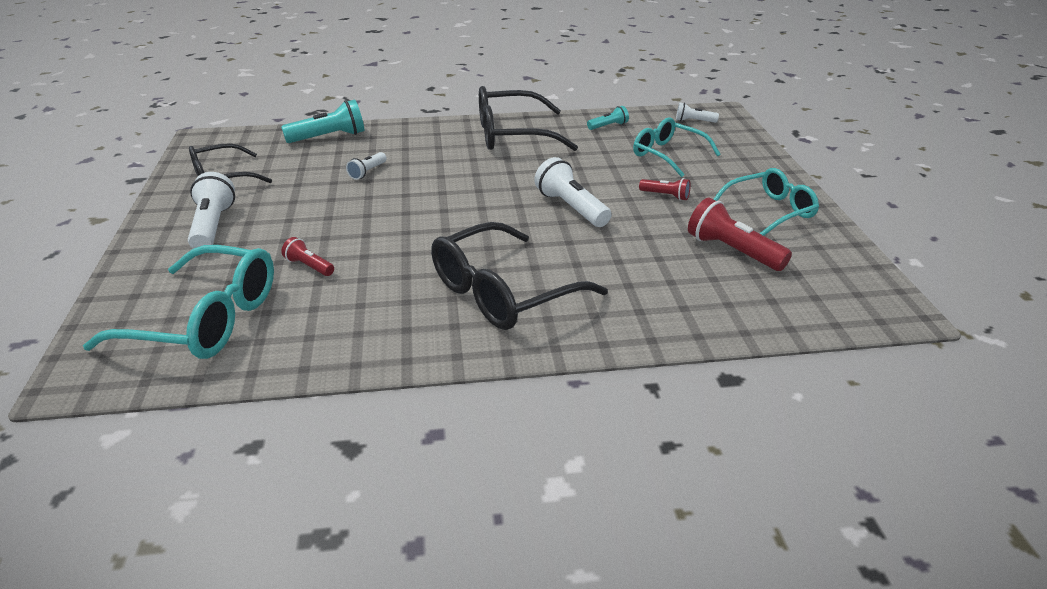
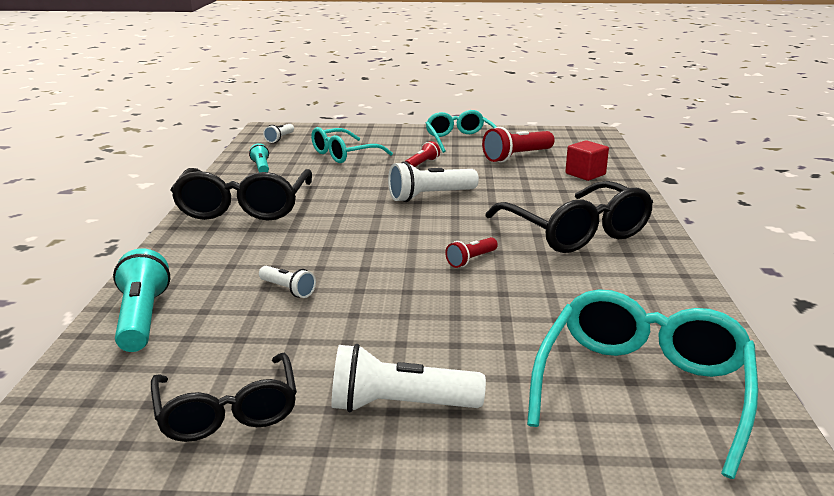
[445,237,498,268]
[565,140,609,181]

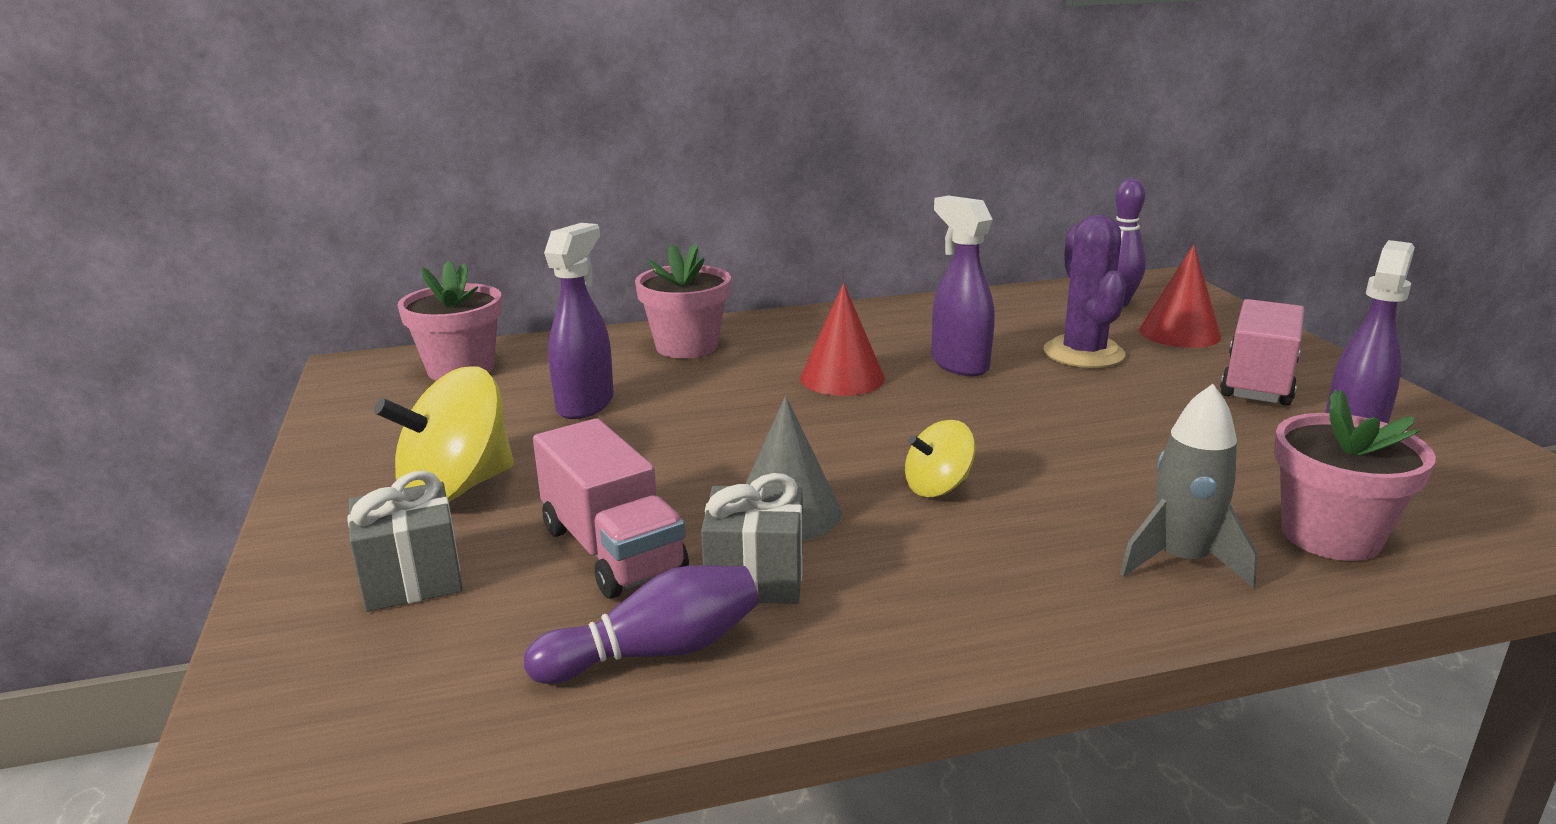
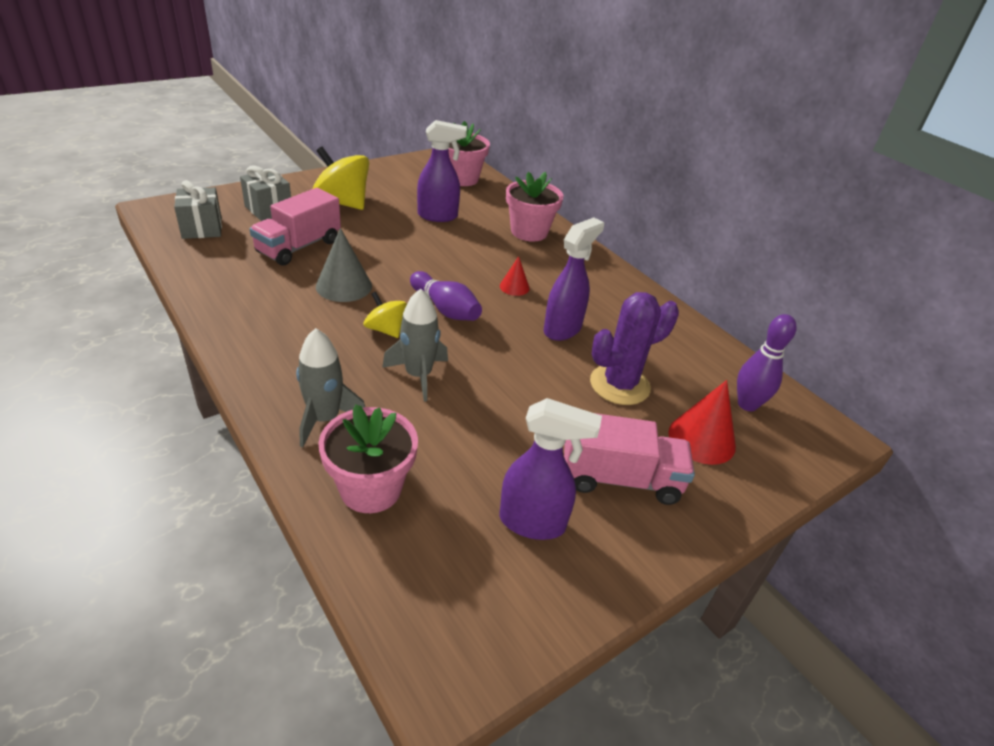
[174,180,222,239]
[382,289,448,402]
[410,271,482,321]
[500,256,530,296]

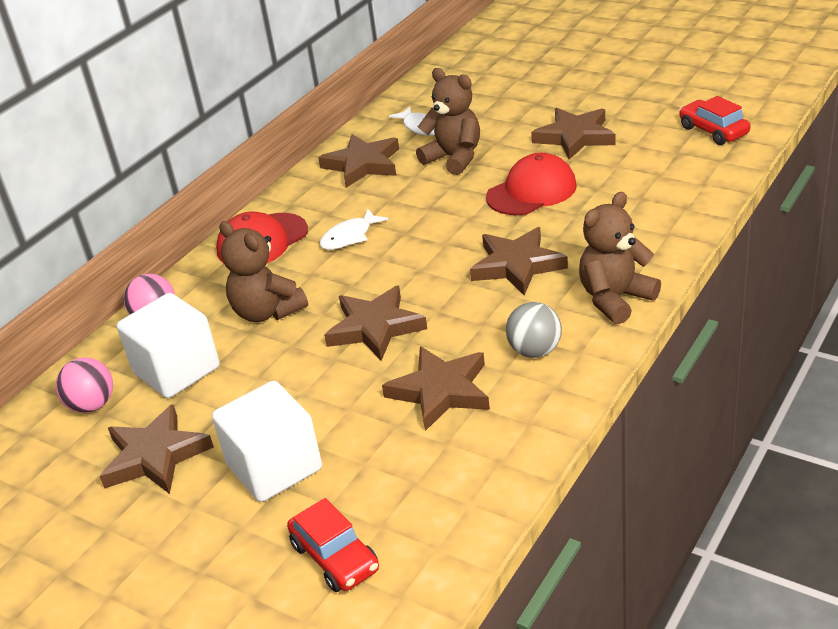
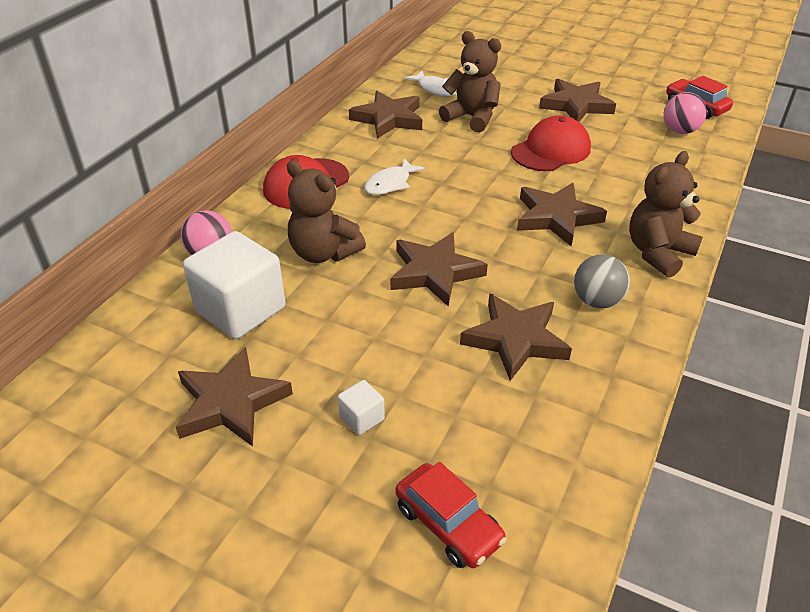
[338,380,385,435]
[664,92,707,134]

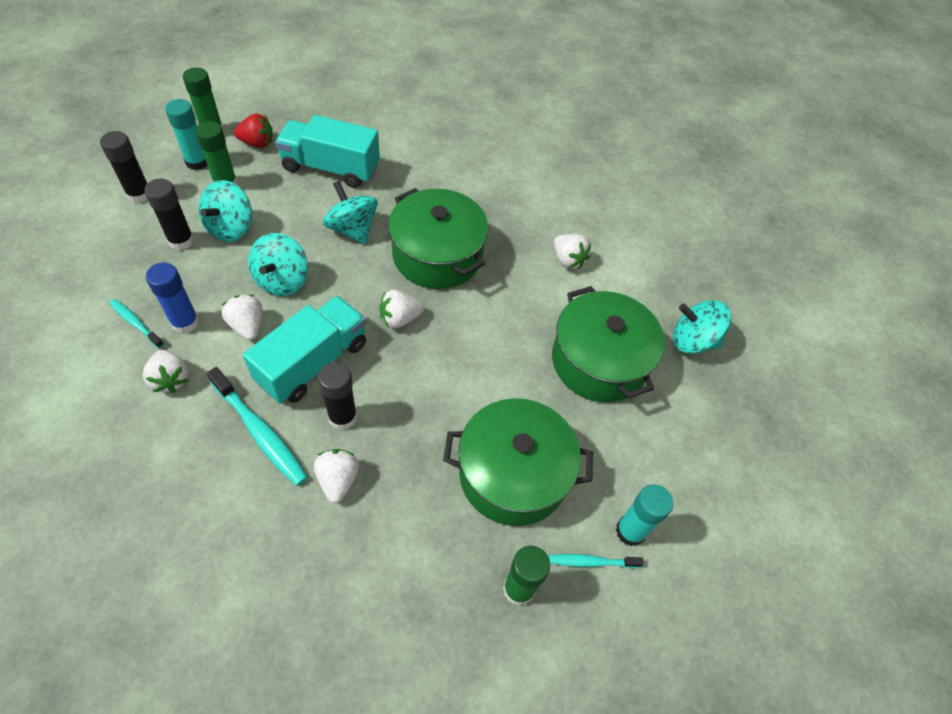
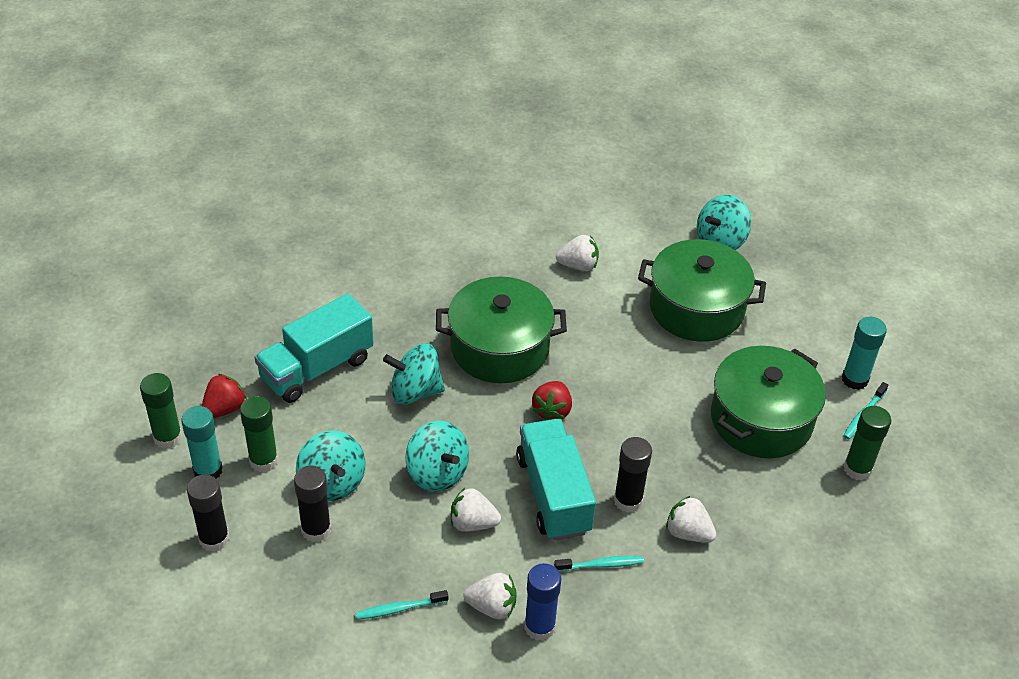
[524,563,561,641]
[532,381,572,420]
[554,556,644,572]

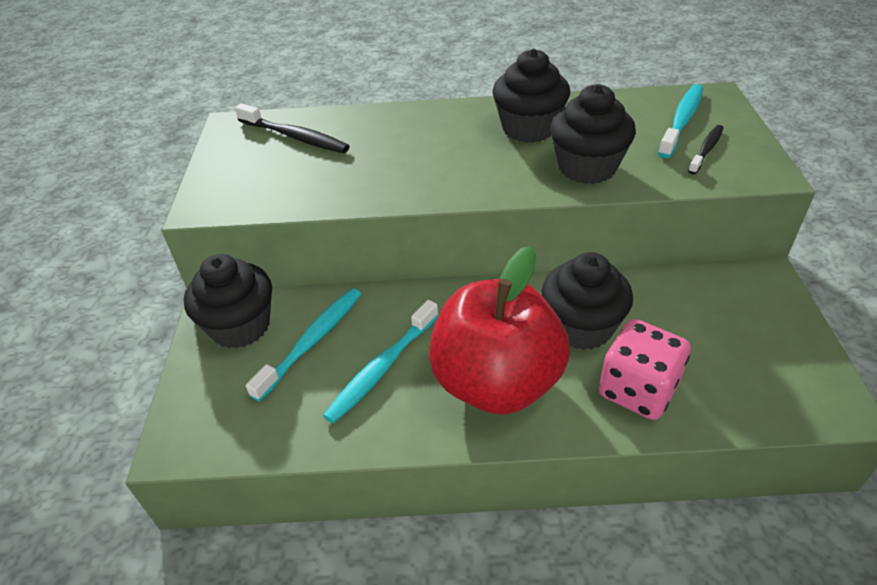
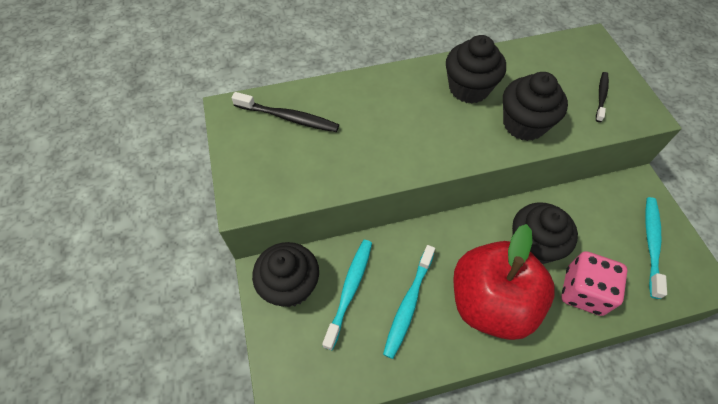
[645,197,667,299]

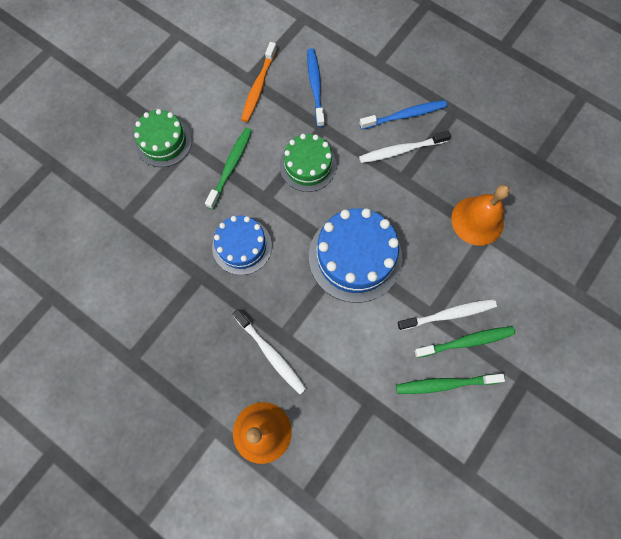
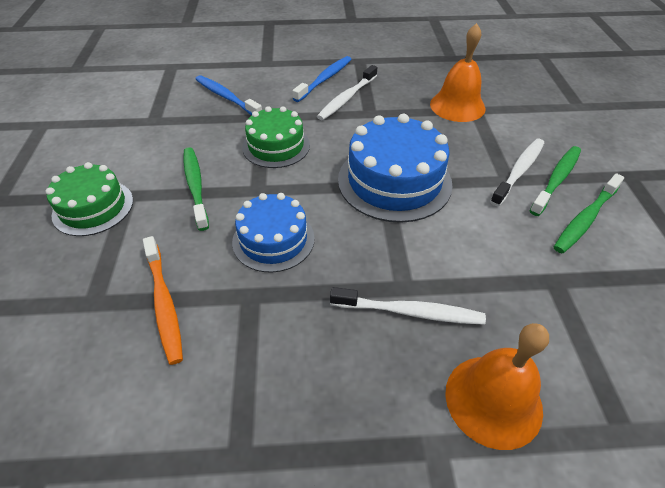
[143,236,183,365]

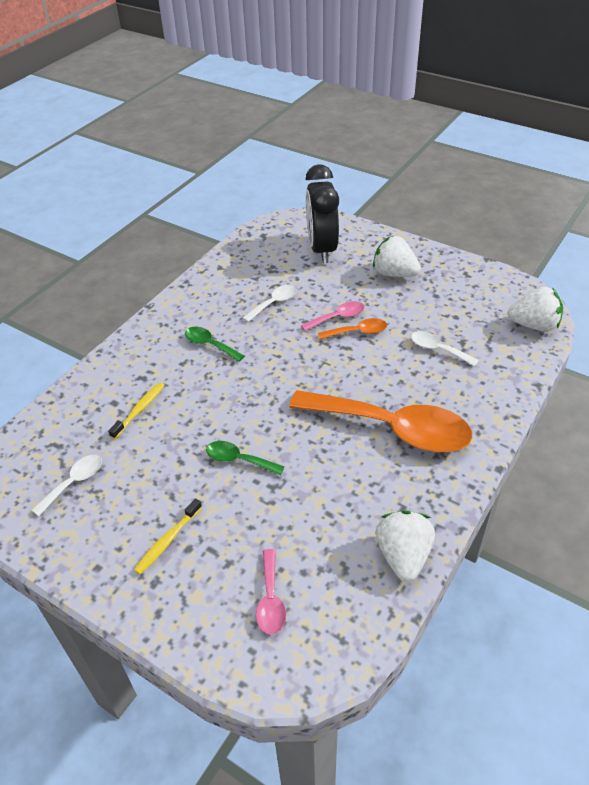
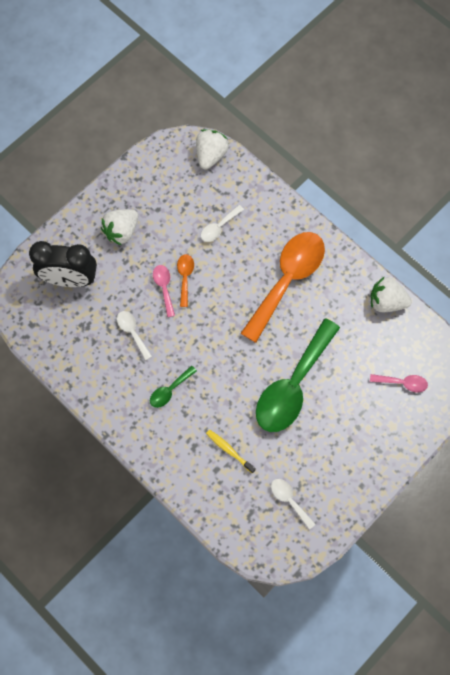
[256,319,340,432]
[134,498,202,574] (first image)

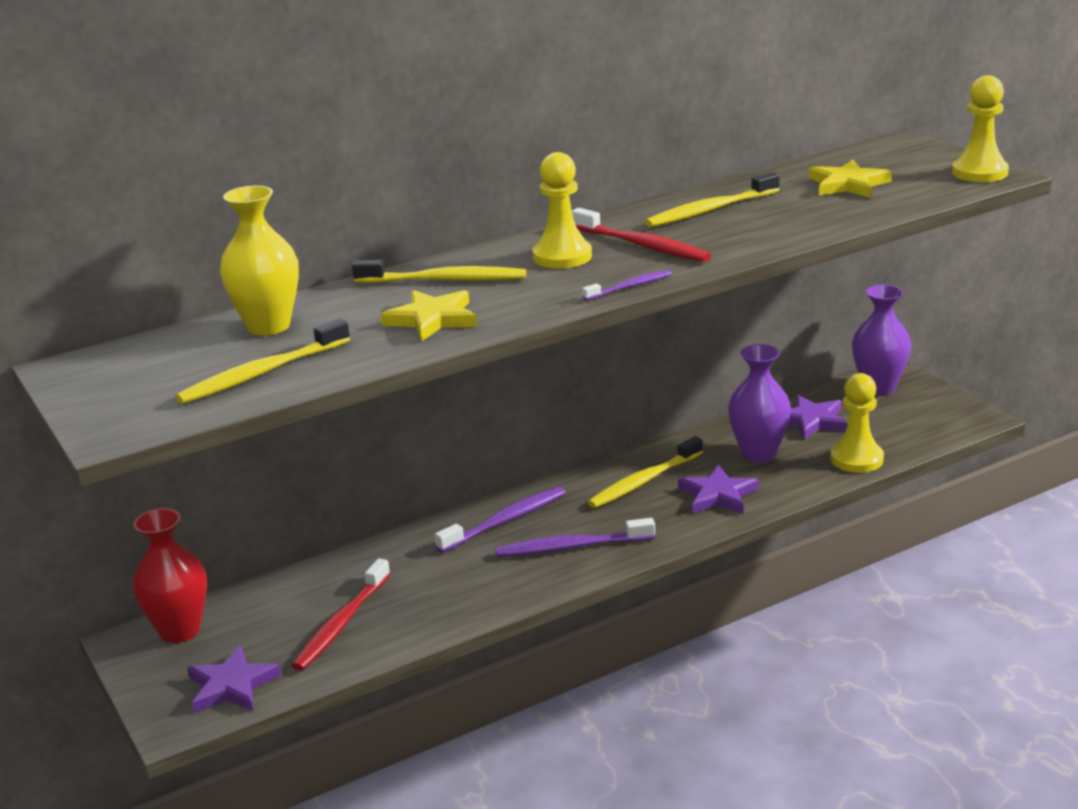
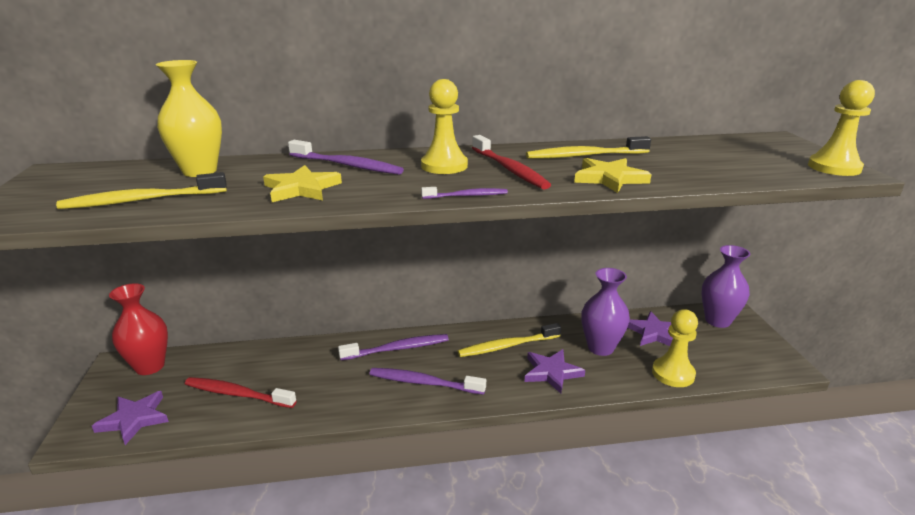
[185,377,297,408]
[288,140,404,175]
[574,158,651,193]

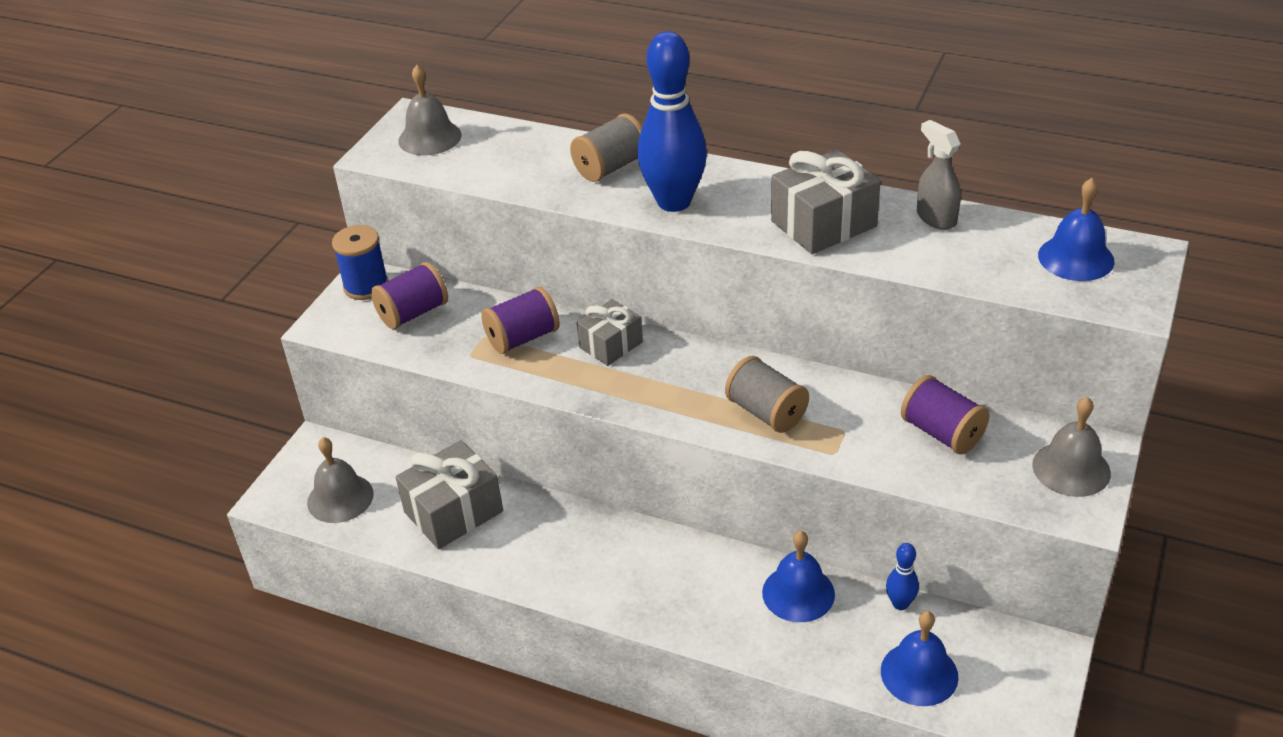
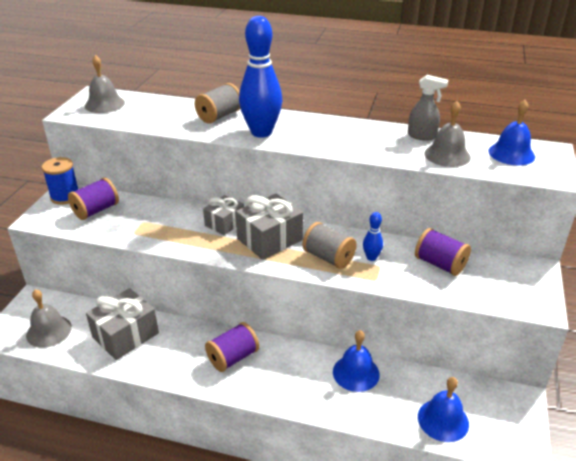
[205,322,259,372]
[236,194,303,260]
[363,212,383,261]
[408,75,448,141]
[424,101,471,167]

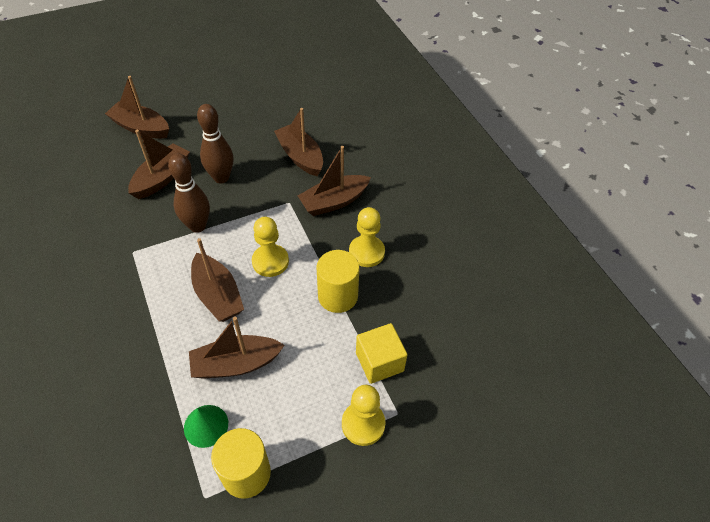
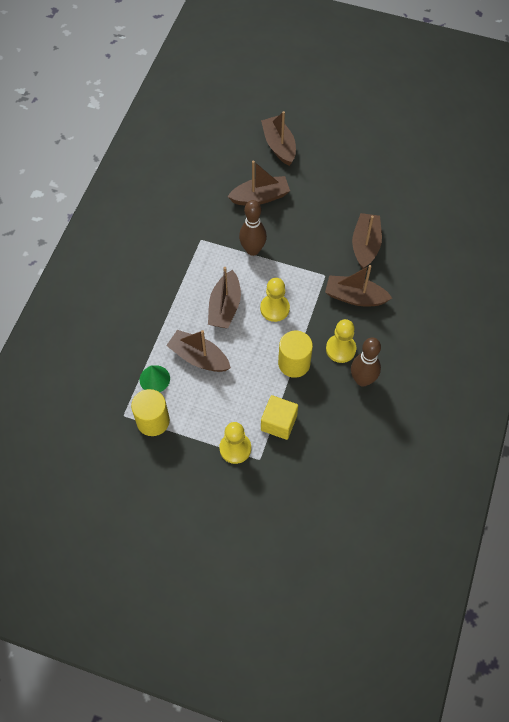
[351,337,381,387]

